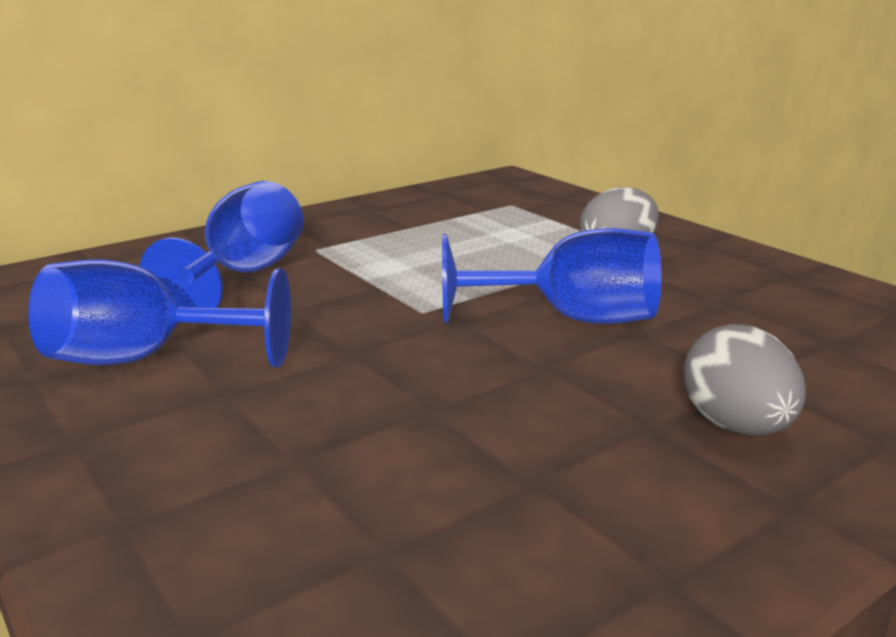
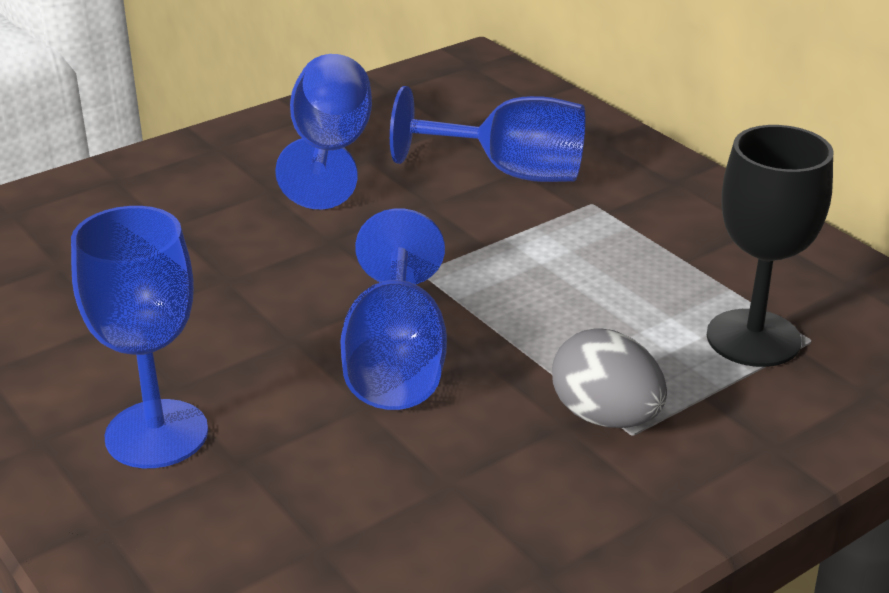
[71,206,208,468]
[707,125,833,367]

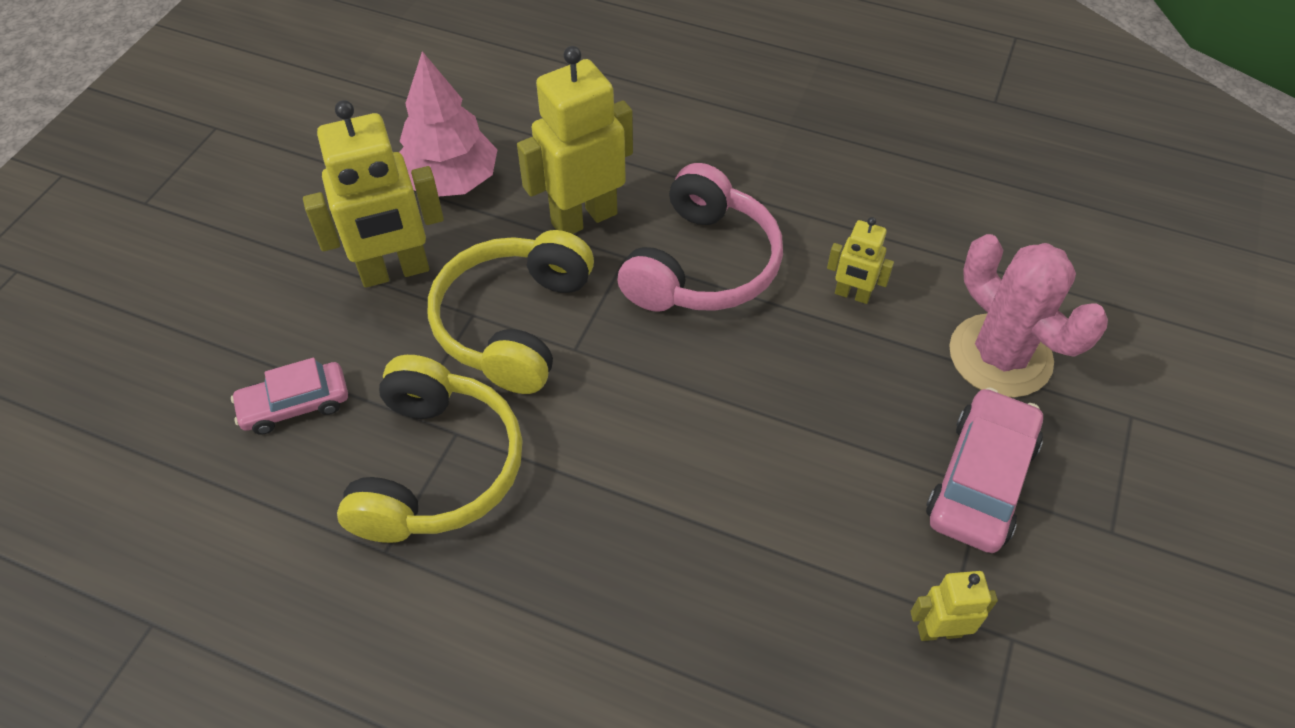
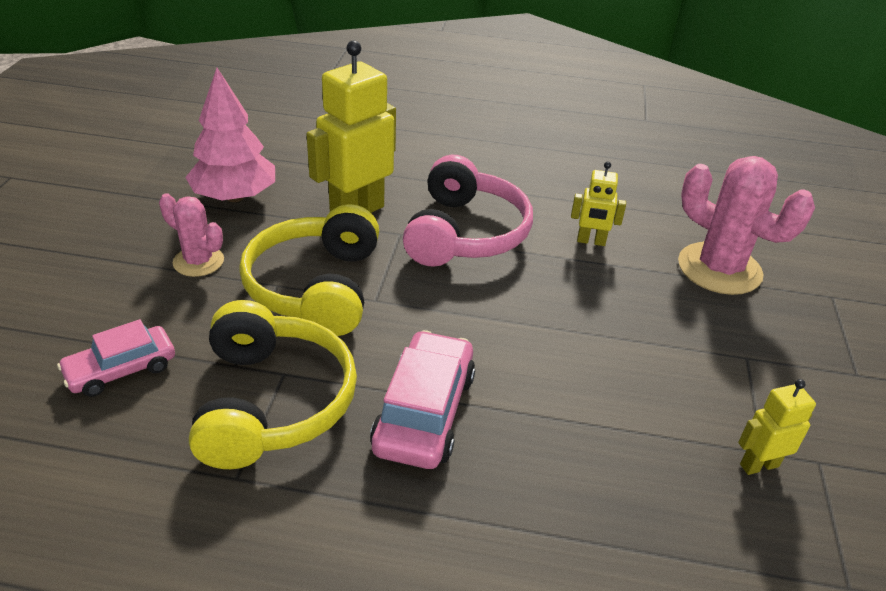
[159,193,224,277]
[370,330,475,469]

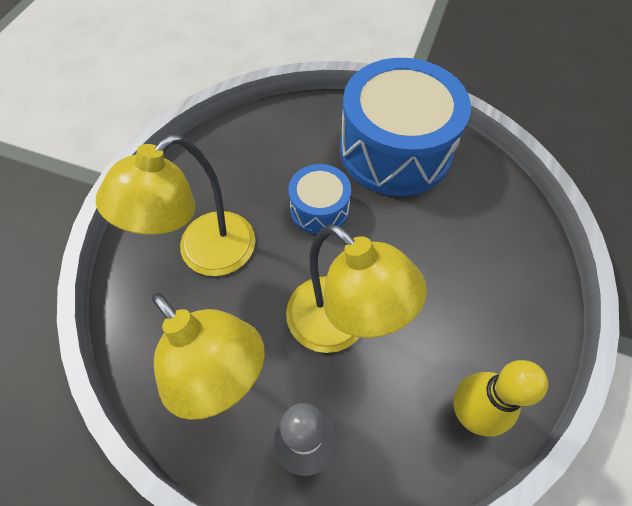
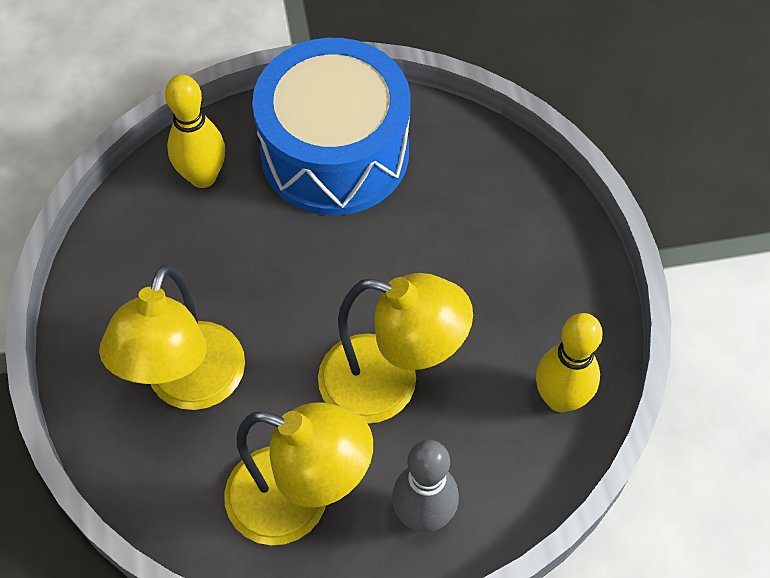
[165,75,225,188]
[289,164,351,234] (first image)

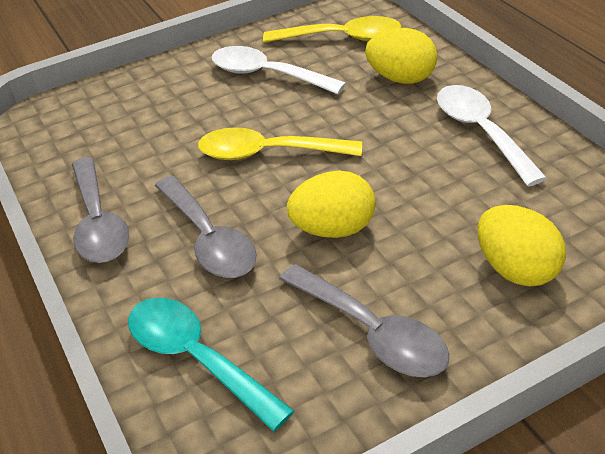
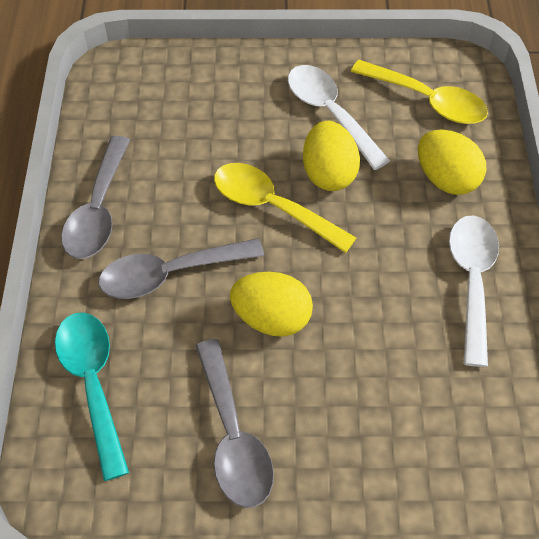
[99,238,264,299]
[303,121,360,191]

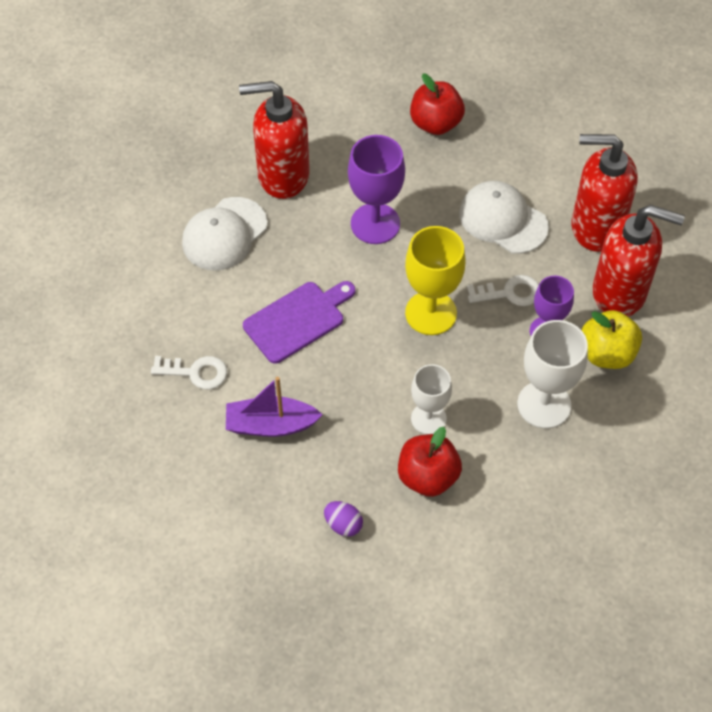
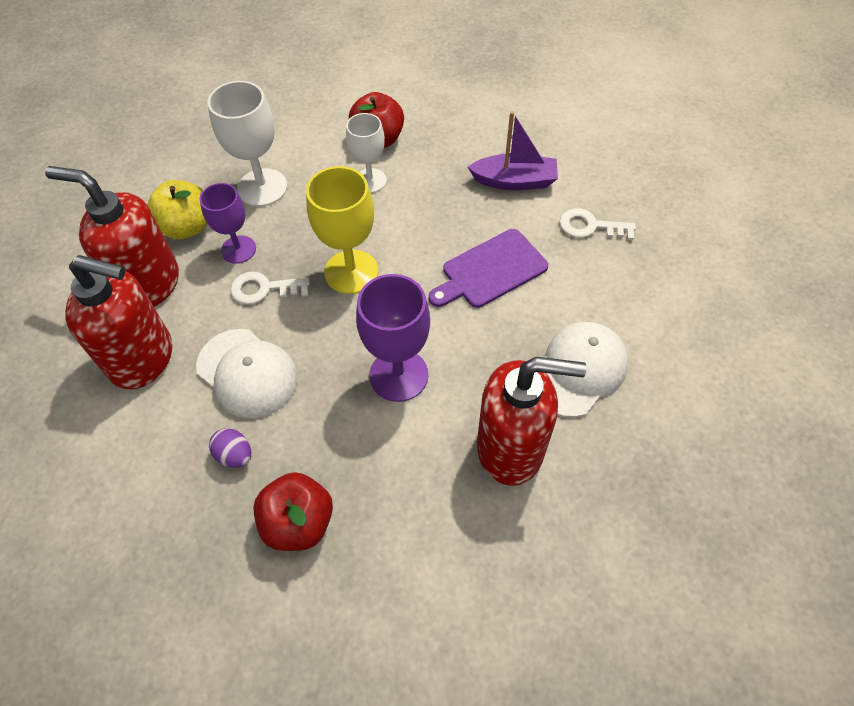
[209,428,251,468]

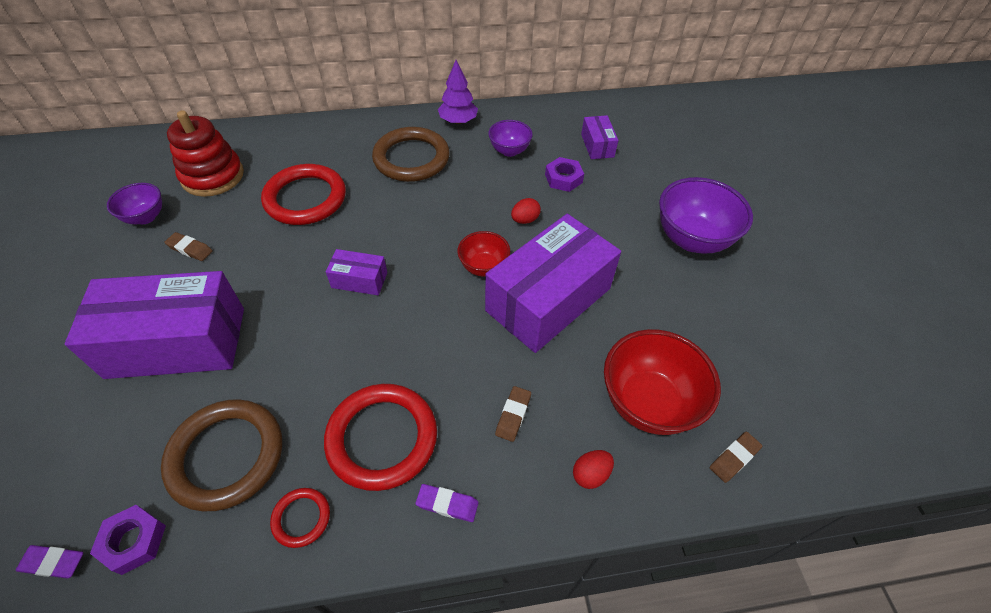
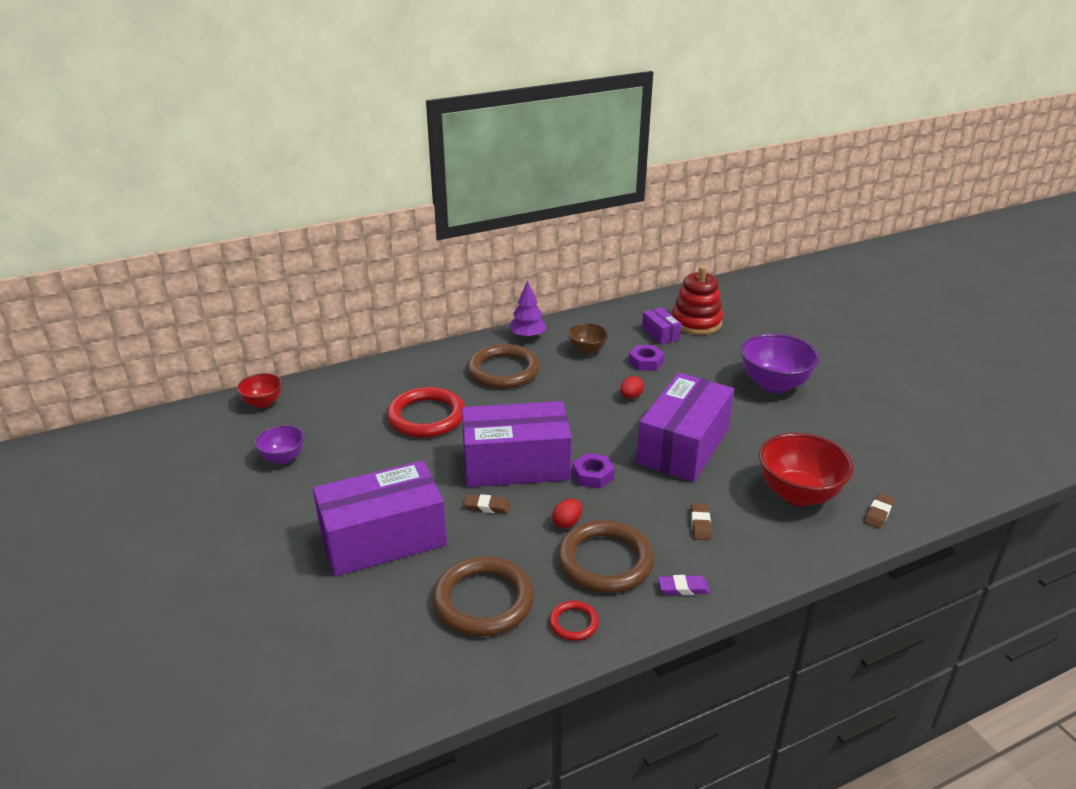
[237,373,282,408]
[462,401,572,487]
[464,494,511,514]
[552,498,582,529]
[558,520,654,593]
[568,323,608,355]
[572,453,615,489]
[672,266,723,335]
[16,545,83,579] (first image)

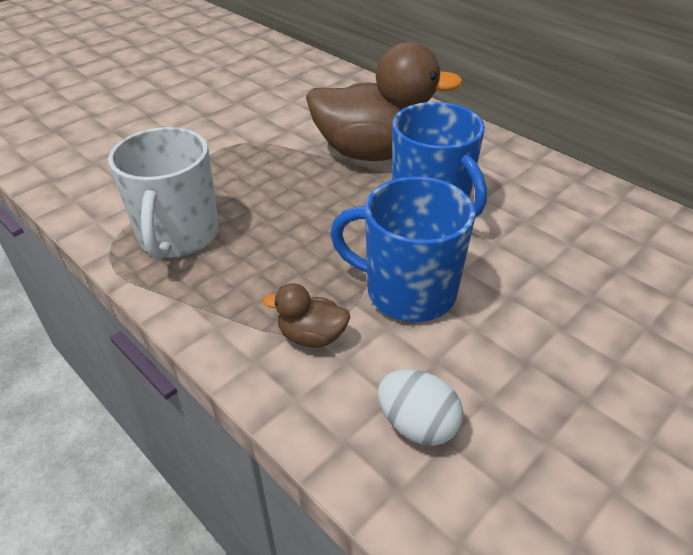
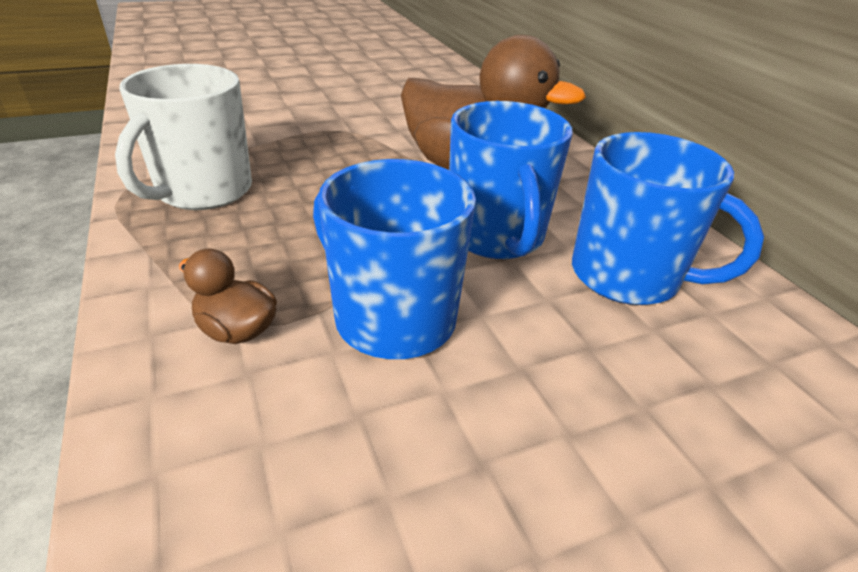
[572,132,764,305]
[378,370,463,446] (first image)

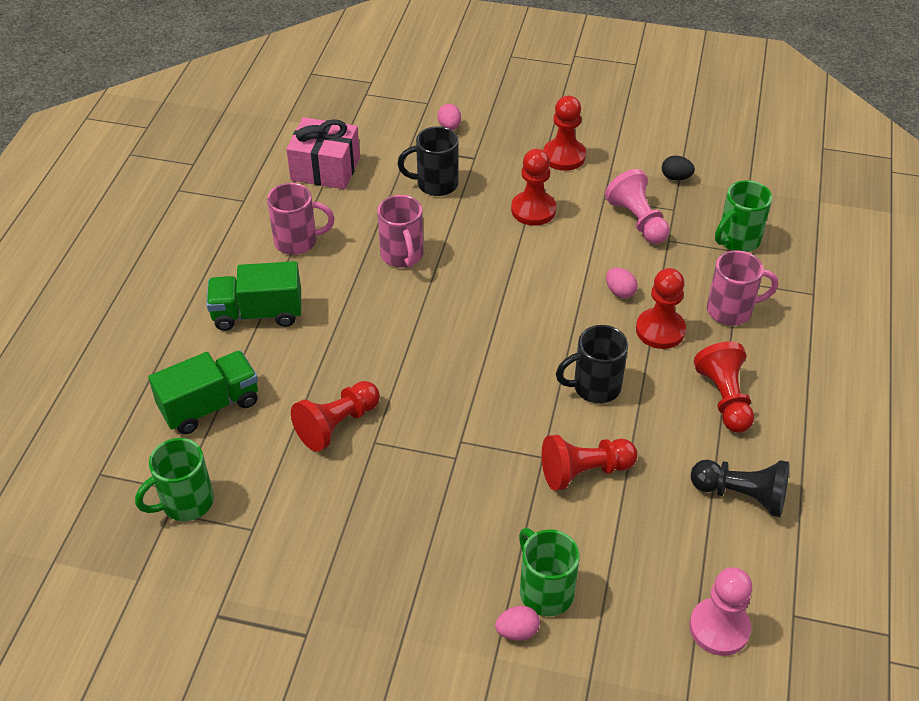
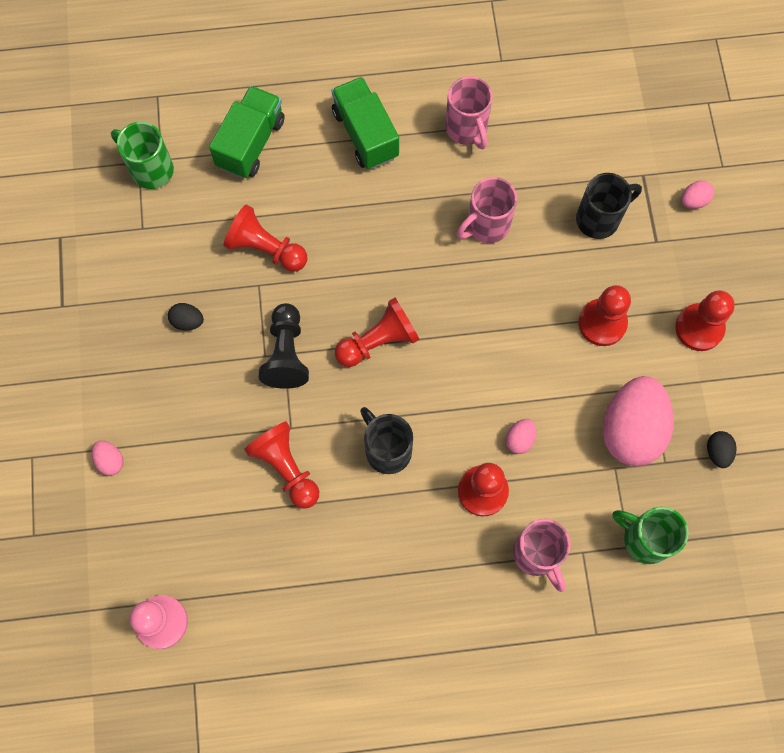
[168,303,204,330]
[209,86,285,178]
[259,303,309,389]
[335,297,420,367]
[576,173,642,239]
[603,376,674,466]
[286,117,360,189] (first image)
[519,528,580,616] (first image)

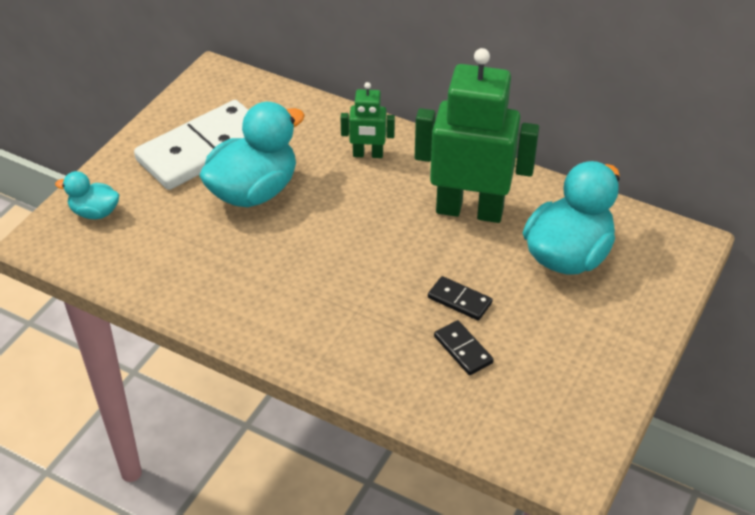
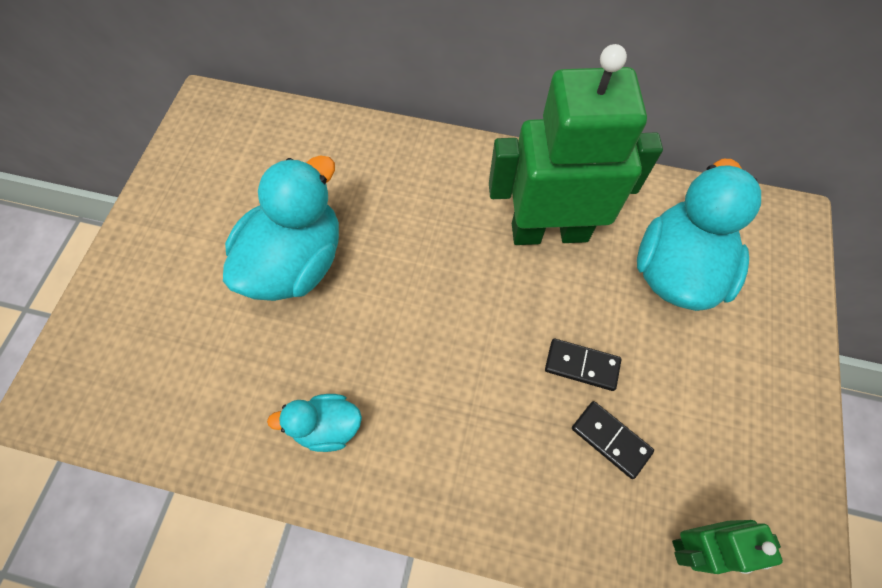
[267,394,362,452]
[672,520,783,574]
[134,100,248,190] (first image)

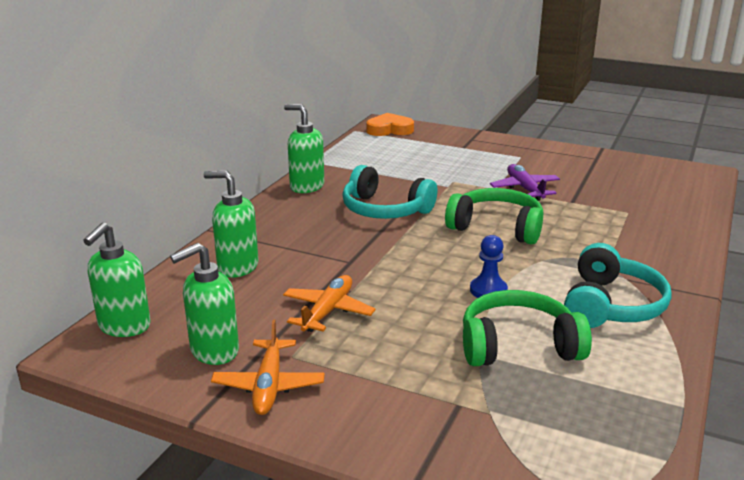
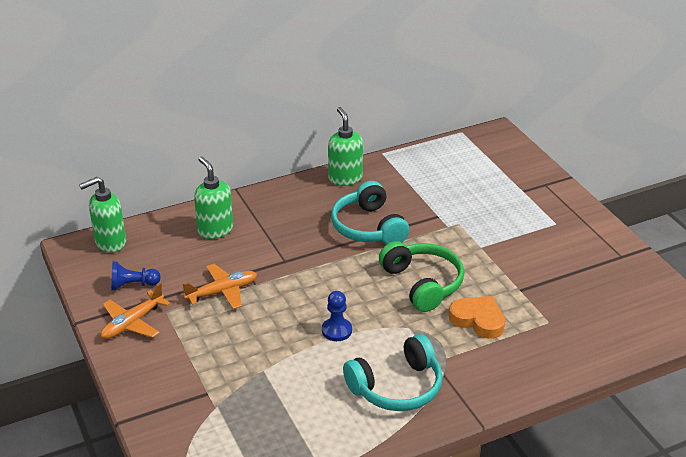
[111,261,161,290]
[449,296,505,339]
[463,290,592,366] (first image)
[490,164,560,201] (first image)

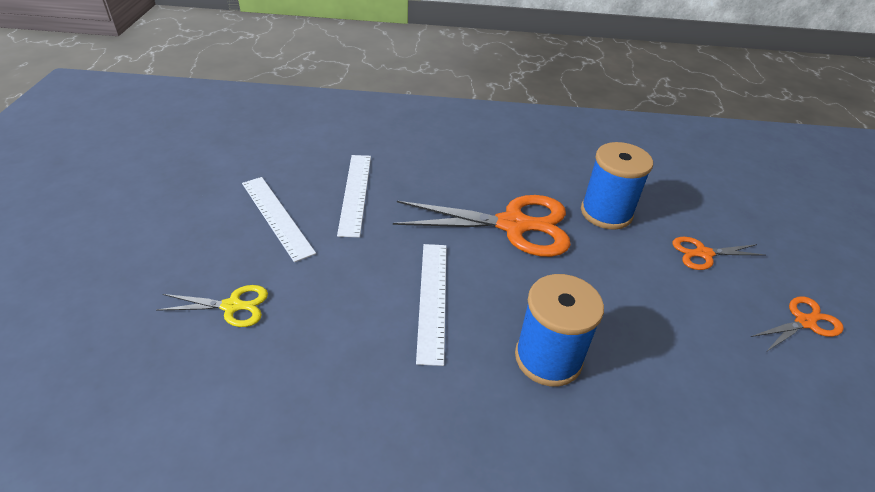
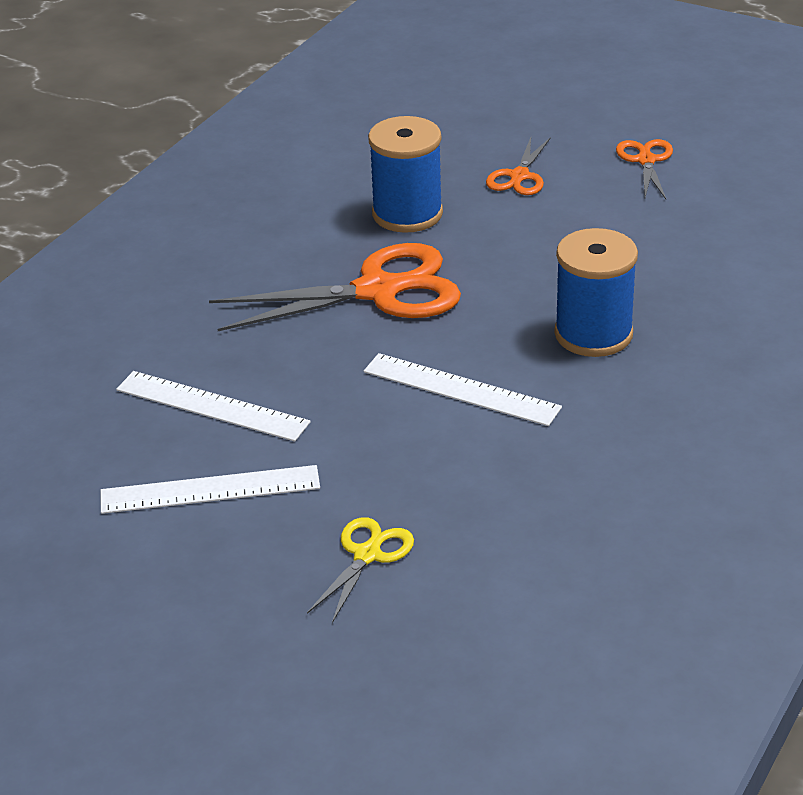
[209,243,461,331]

